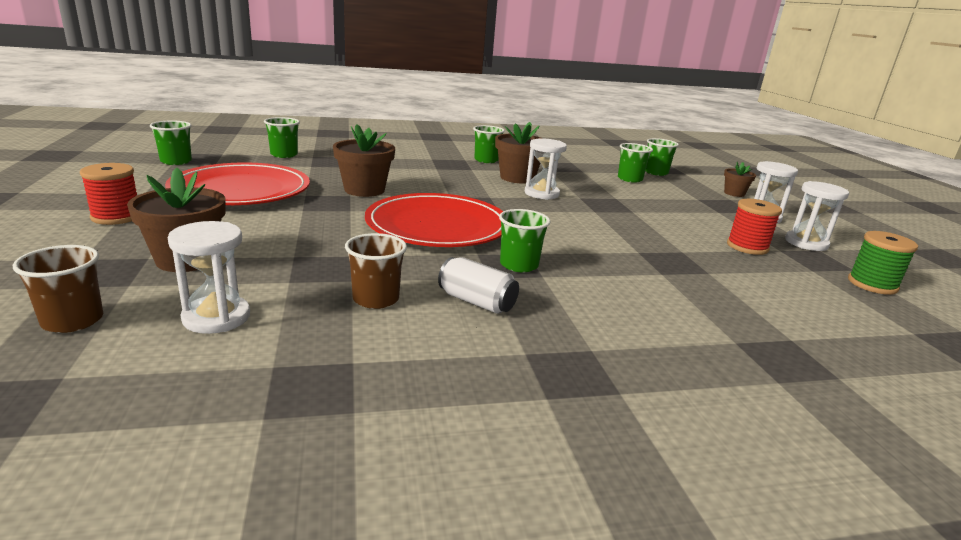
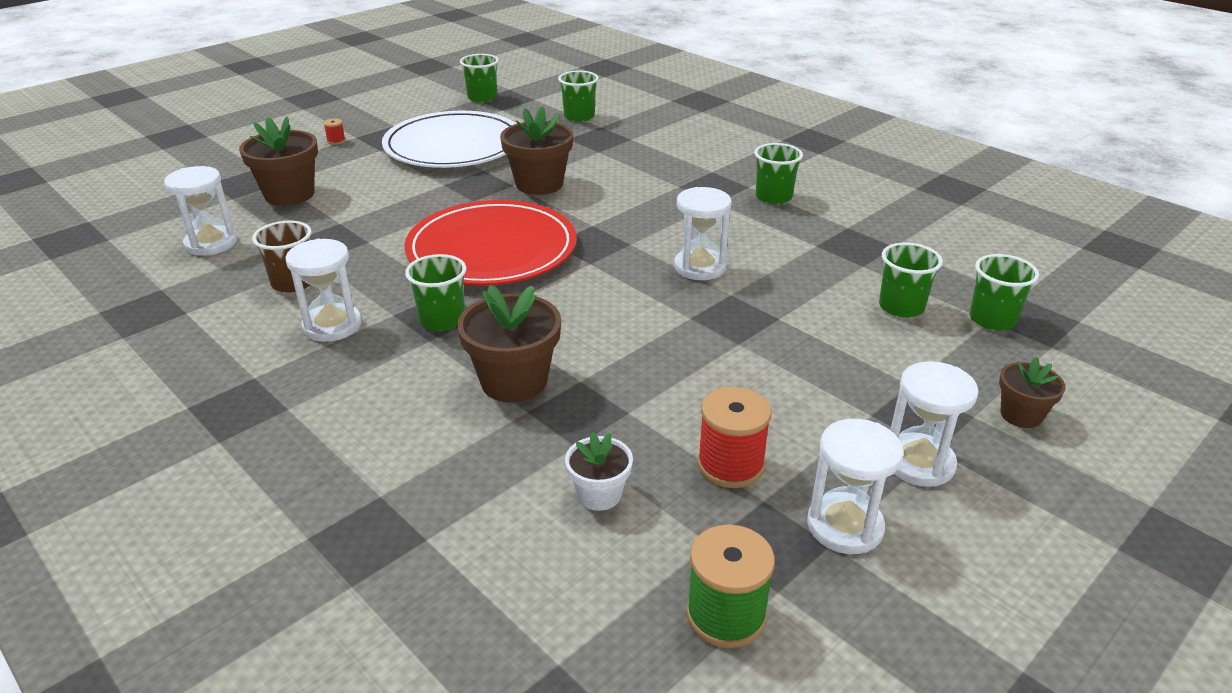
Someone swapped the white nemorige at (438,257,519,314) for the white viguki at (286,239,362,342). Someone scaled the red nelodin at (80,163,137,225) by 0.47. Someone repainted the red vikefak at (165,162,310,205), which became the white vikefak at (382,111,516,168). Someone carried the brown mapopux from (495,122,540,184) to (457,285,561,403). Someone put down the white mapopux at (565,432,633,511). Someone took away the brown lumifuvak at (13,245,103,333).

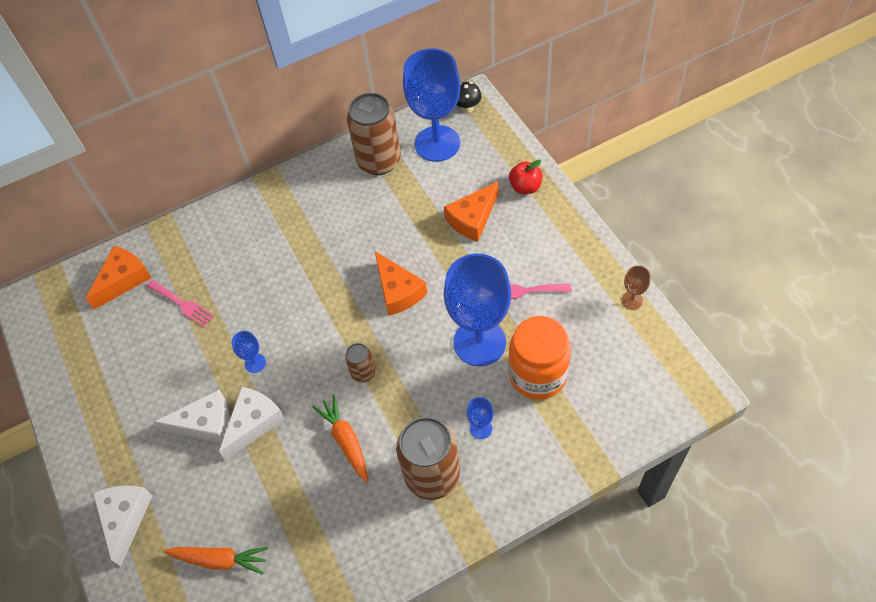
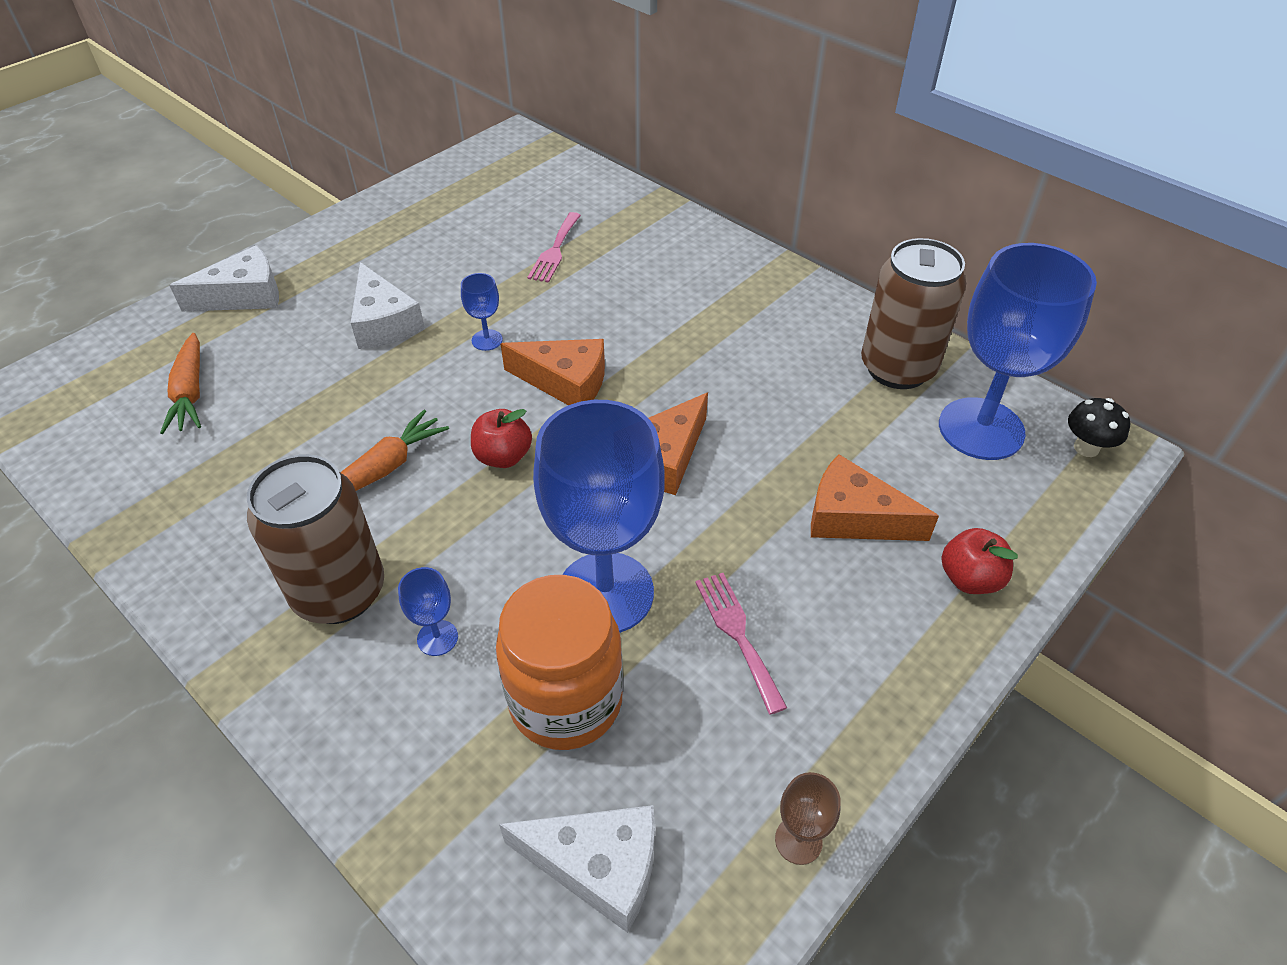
Someone swapped the brown nemorige at (345,343,376,383) for the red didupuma at (471,409,532,468). Someone carried the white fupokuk from (219,387,285,460) to (499,805,655,933). Someone carried the orange fupokuk from (85,246,152,310) to (501,339,605,405).

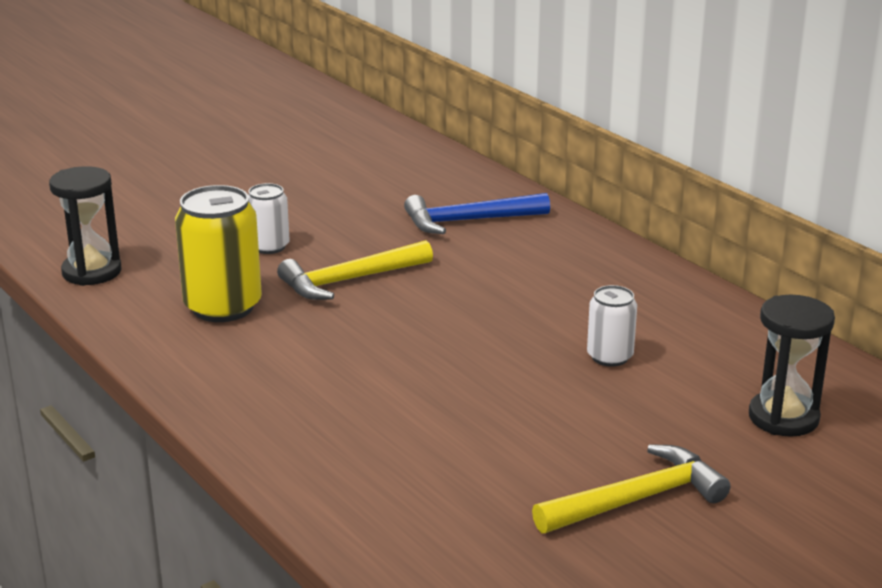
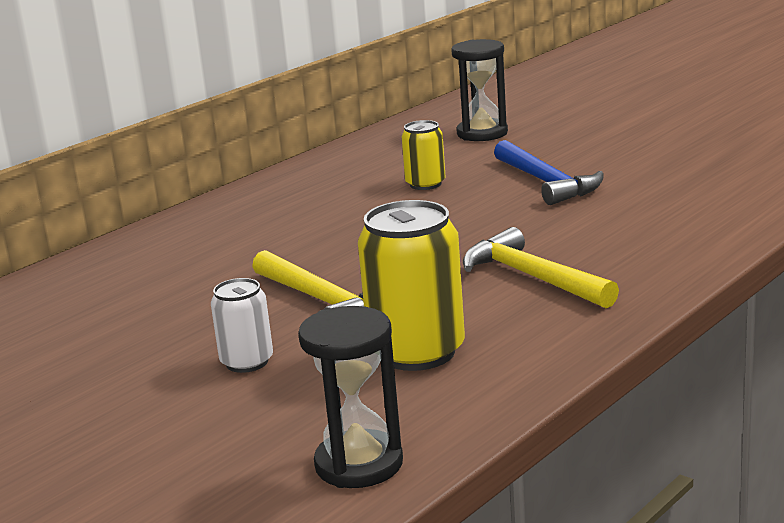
Someone repainted the white nemorige at (587,285,637,367), which became the yellow nemorige at (402,120,446,190). Someone carried the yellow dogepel from (532,444,731,533) to (463,227,619,308). Someone carried the blue dogepel from (404,193,550,234) to (494,140,604,205).

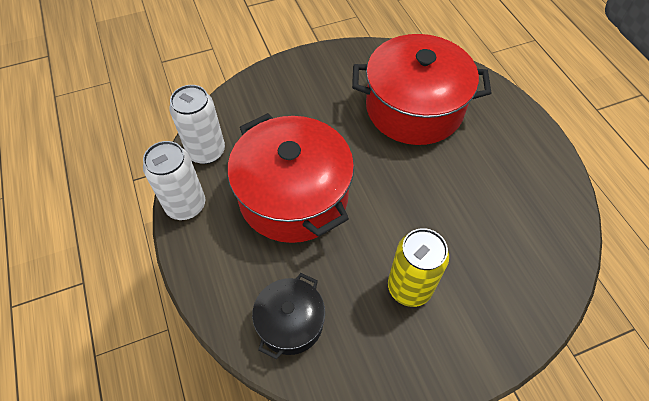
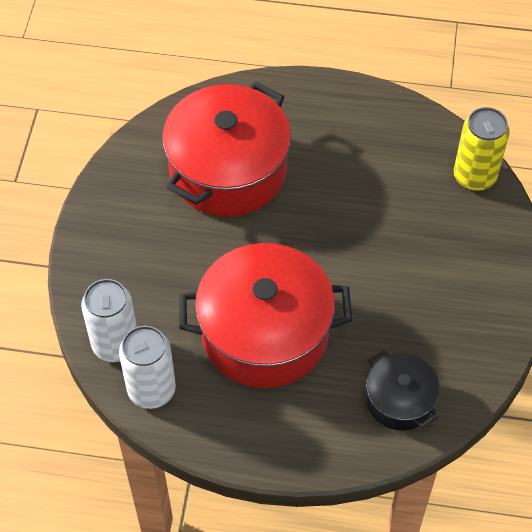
Someone carried the white nemorige from (143,141,205,220) to (81,279,137,362). Someone carried the yellow nemorige from (388,228,449,307) to (454,107,510,191).

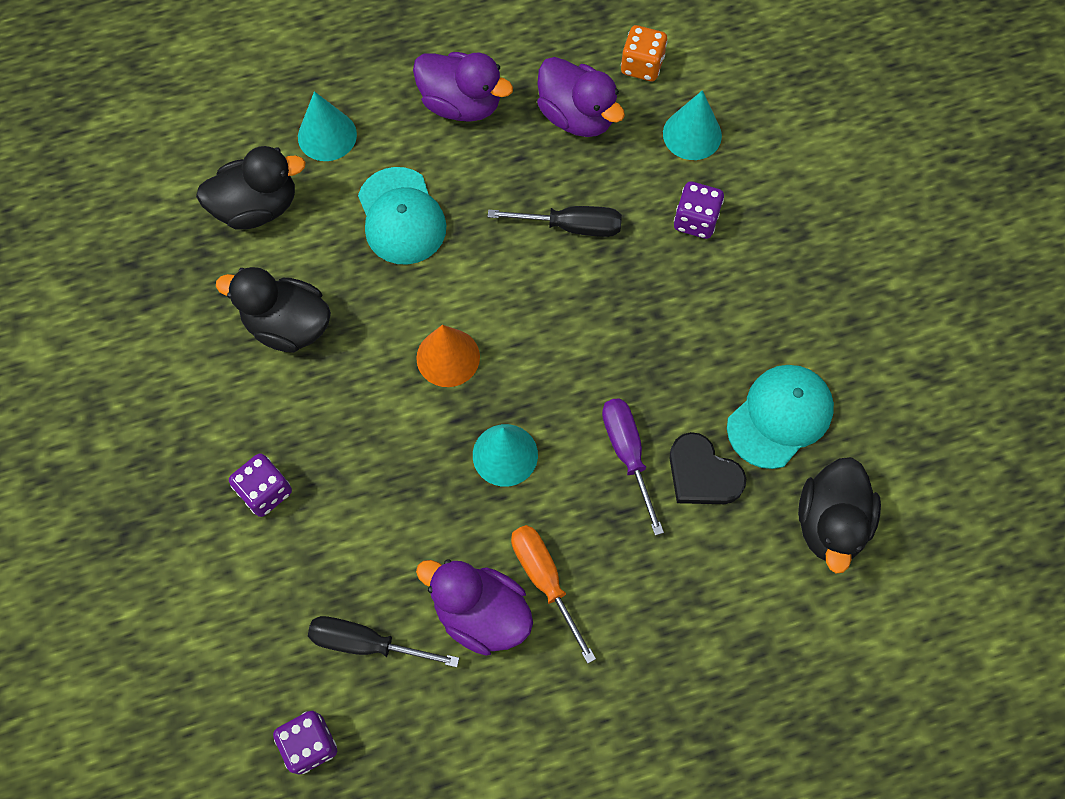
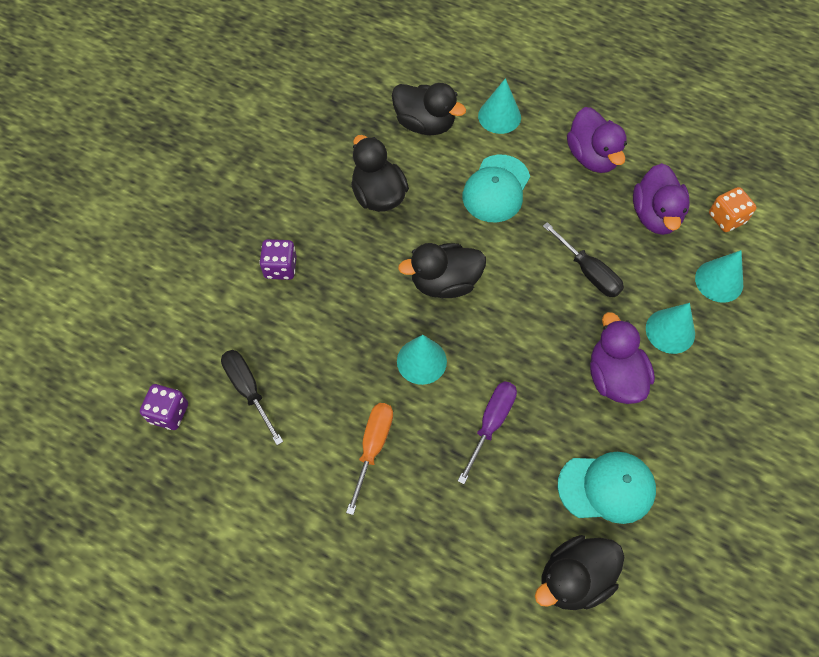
Someone swapped the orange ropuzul at (416,325,480,387) for the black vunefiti at (398,243,486,298). Someone carried the purple vunefiti from (416,559,533,656) to (590,312,655,404). Someone swapped the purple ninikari at (674,181,724,239) for the turquoise ropuzul at (646,303,695,354). Someone took away the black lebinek at (669,432,746,504).

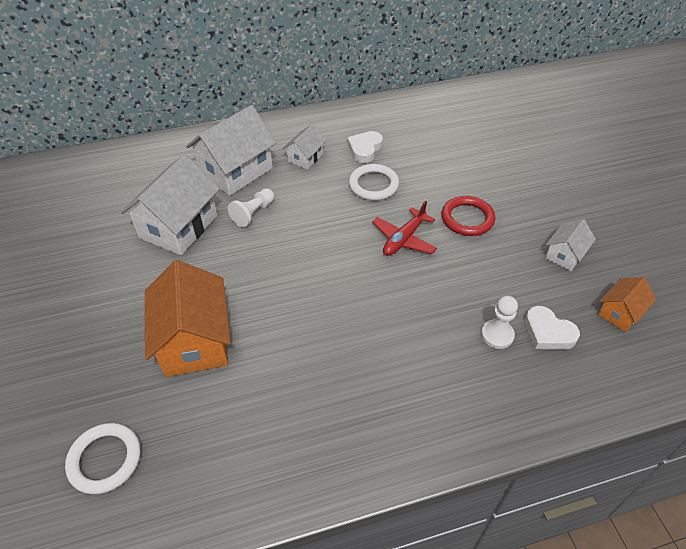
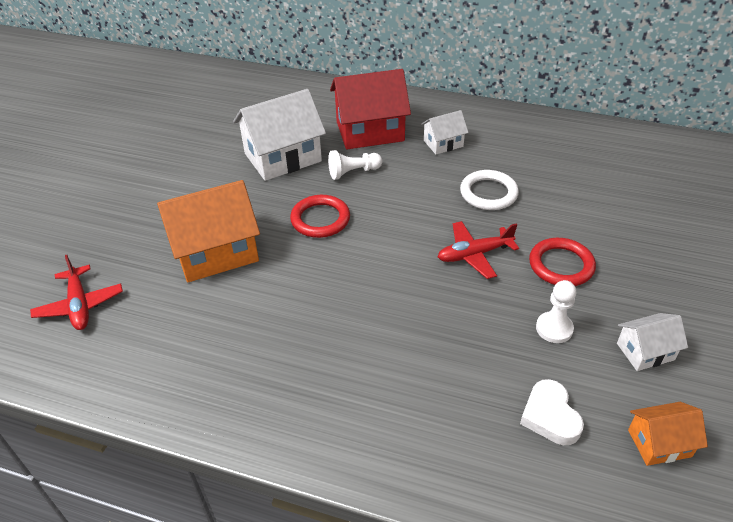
Someone swapped the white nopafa at (65,423,141,494) for the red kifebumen at (30,255,123,330). Someone rotated the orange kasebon at (145,260,231,377) by 45 degrees clockwise. Someone put down the red nopafa at (290,195,350,238). Someone repainted the white kasebon at (186,105,276,196), which became the red kasebon at (330,69,411,149). Someone carried the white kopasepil from (481,296,518,349) to (536,280,577,343). Someone took away the white lebinek at (347,131,383,163).

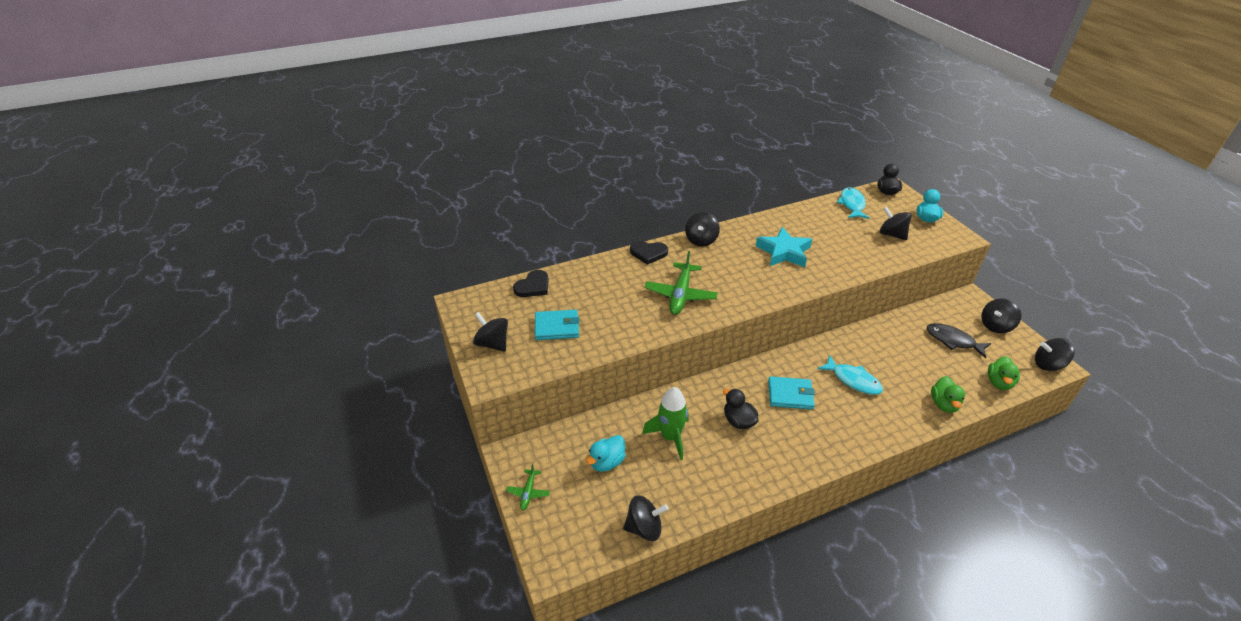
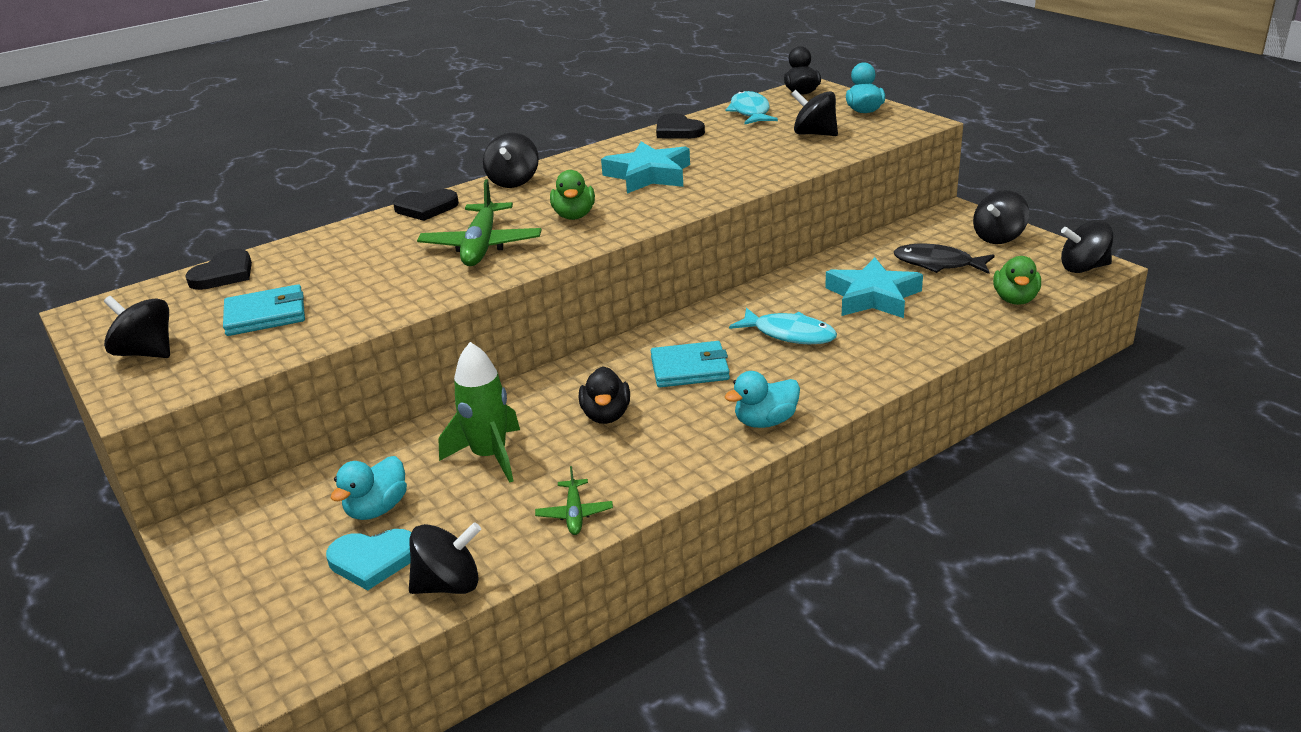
Someone put down the turquoise lebinek at (326,529,411,591). Someone carried the green kifebumen from (506,464,550,511) to (535,466,613,535). Someone carried the green vunefiti from (931,376,965,413) to (550,170,595,220). Someone rotated the black vunefiti at (723,389,759,429) by 135 degrees counterclockwise. Someone put down the black lebinek at (656,113,705,139). Someone put down the turquoise vunefiti at (725,371,800,428). Someone put down the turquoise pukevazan at (825,257,923,318).

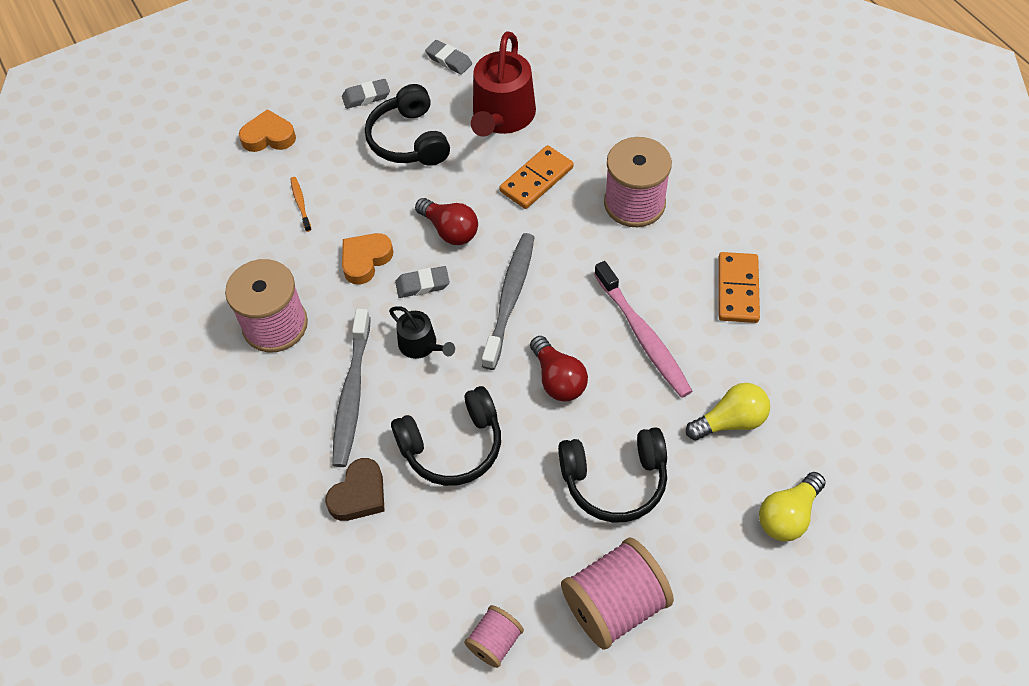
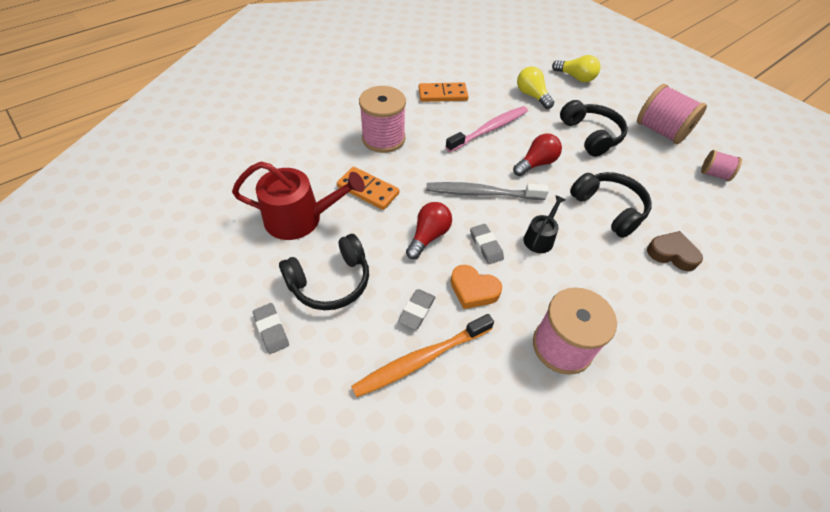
Someone scaled the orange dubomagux at (290,177,311,232) by 2.14. Someone carried the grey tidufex from (425,40,472,75) to (398,289,435,330). Someone took away the orange lebinek at (239,109,296,152). Someone took away the grey dubomagux at (332,309,371,467).

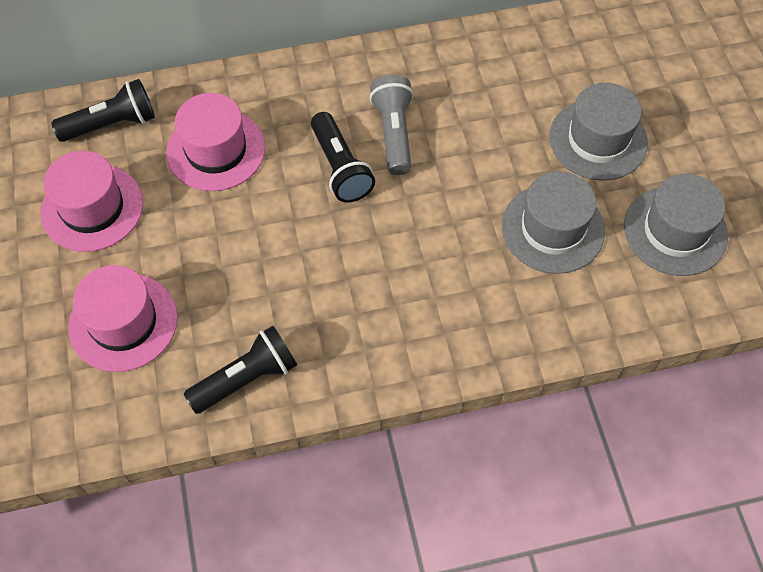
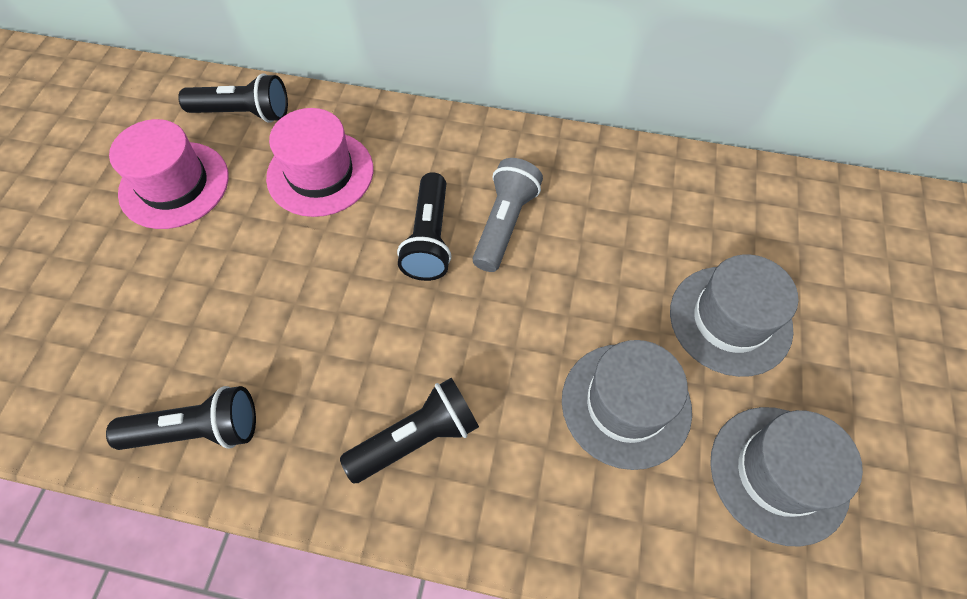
Someone put down the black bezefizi at (340,378,479,483). Someone took away the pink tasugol at (68,265,178,372).

